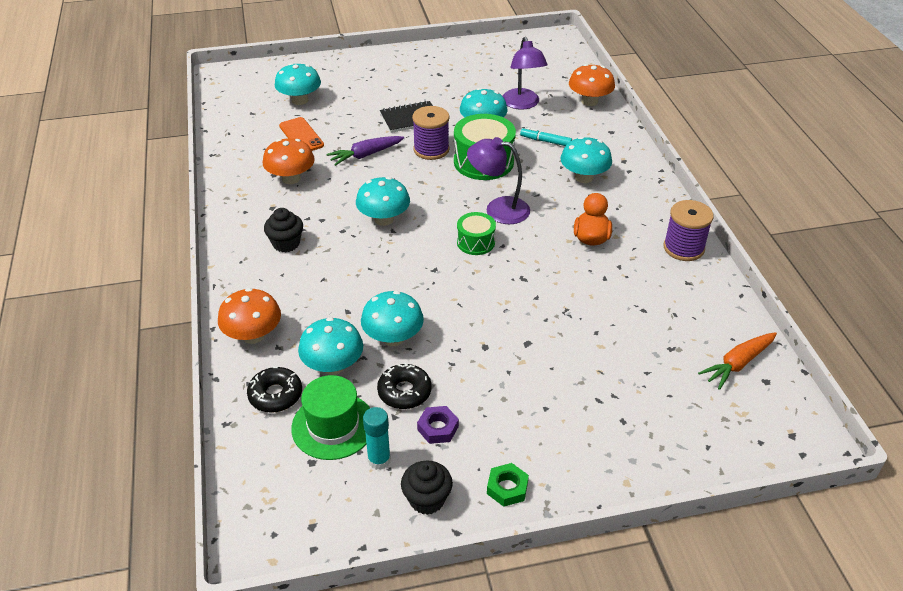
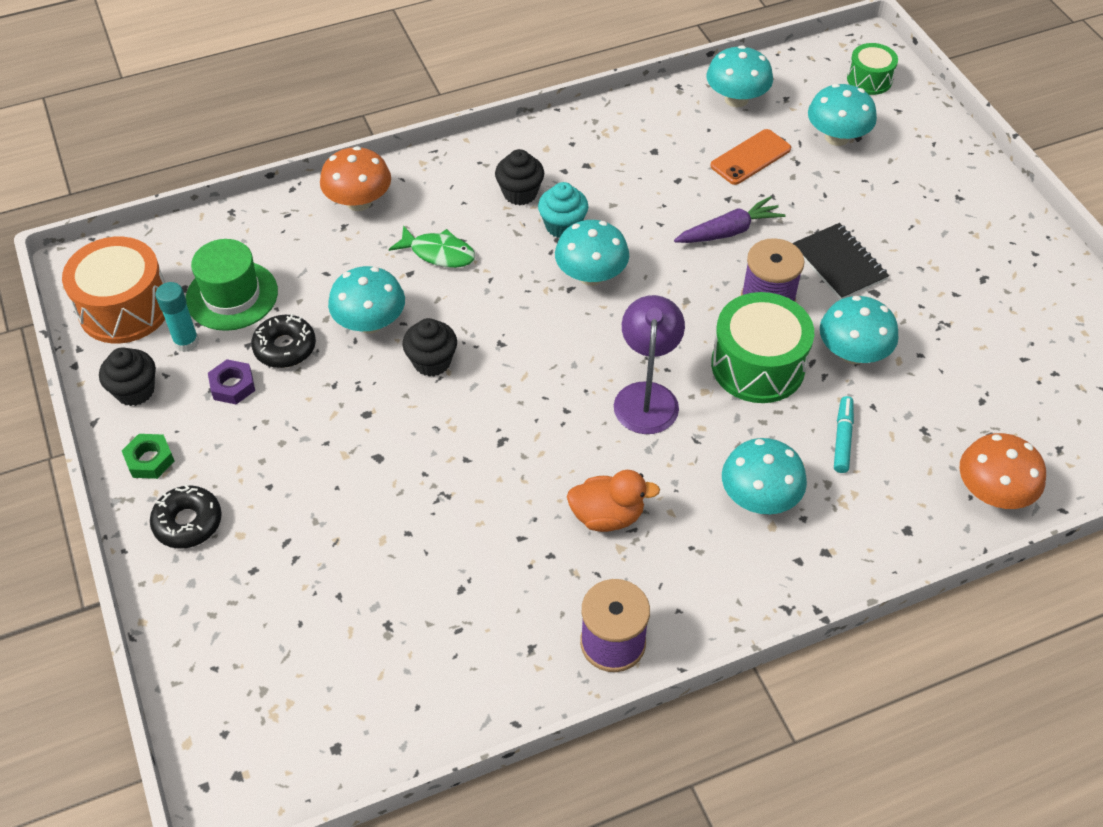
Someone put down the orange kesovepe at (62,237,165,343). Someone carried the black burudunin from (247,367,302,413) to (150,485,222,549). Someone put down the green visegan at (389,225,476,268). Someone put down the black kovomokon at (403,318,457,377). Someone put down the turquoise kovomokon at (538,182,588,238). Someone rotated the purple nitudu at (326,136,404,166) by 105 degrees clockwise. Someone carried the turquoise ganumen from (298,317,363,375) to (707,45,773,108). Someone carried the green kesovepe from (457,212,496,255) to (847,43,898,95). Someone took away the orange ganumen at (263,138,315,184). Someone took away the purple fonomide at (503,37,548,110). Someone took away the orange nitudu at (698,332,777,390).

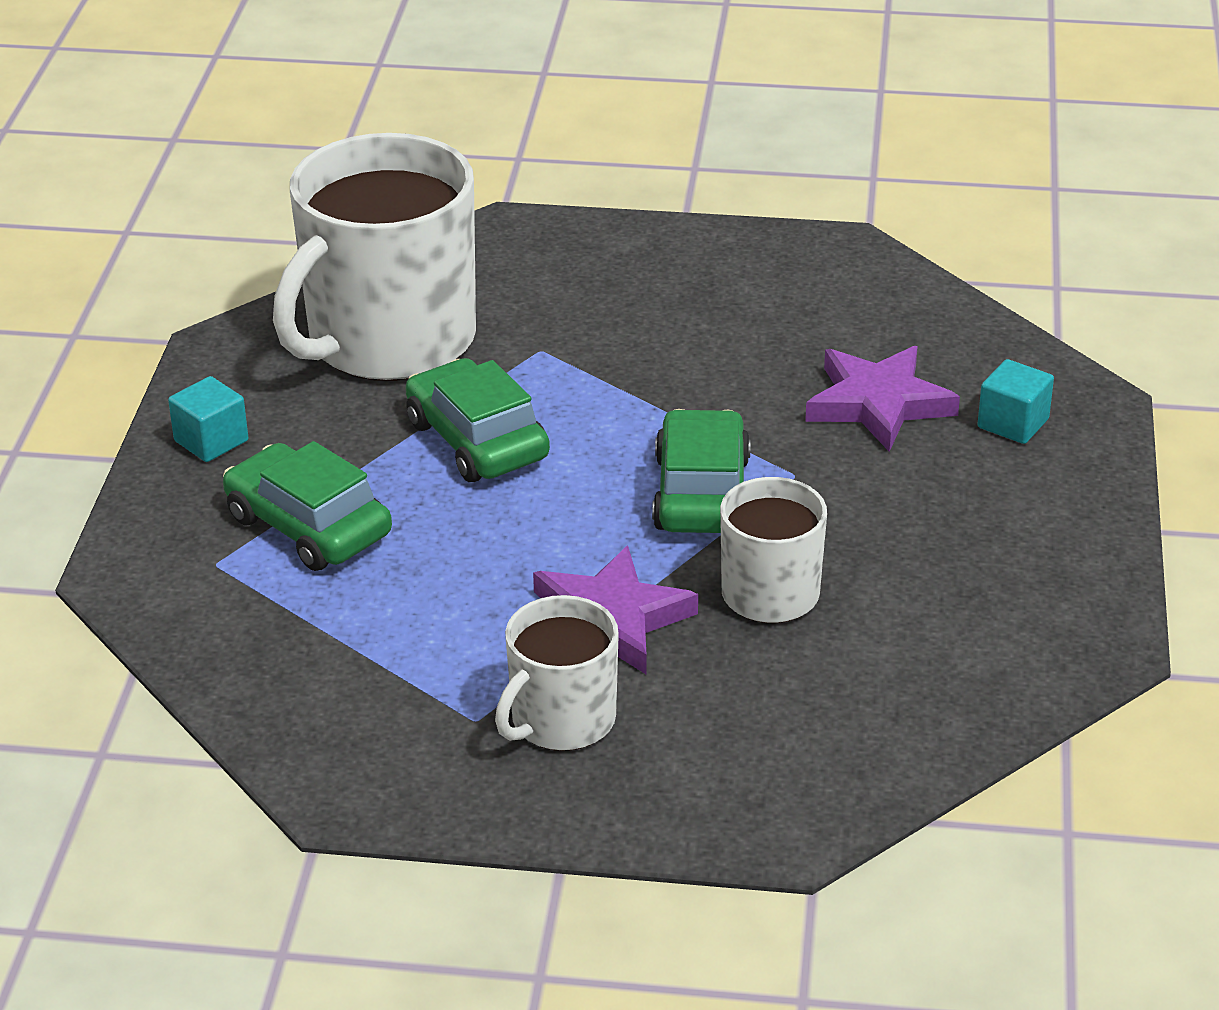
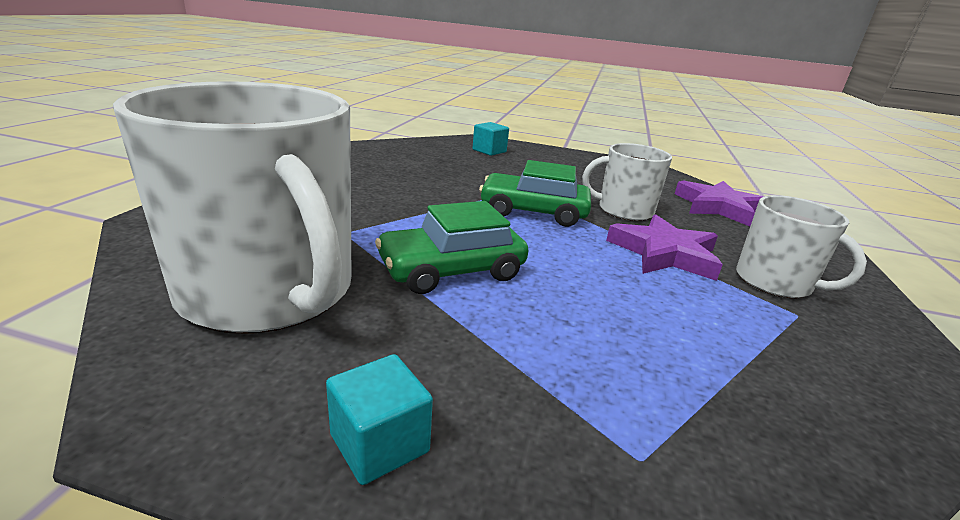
Someone carried the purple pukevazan from (805,346,960,452) to (675,180,765,227). Someone took away the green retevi at (223,441,392,571).

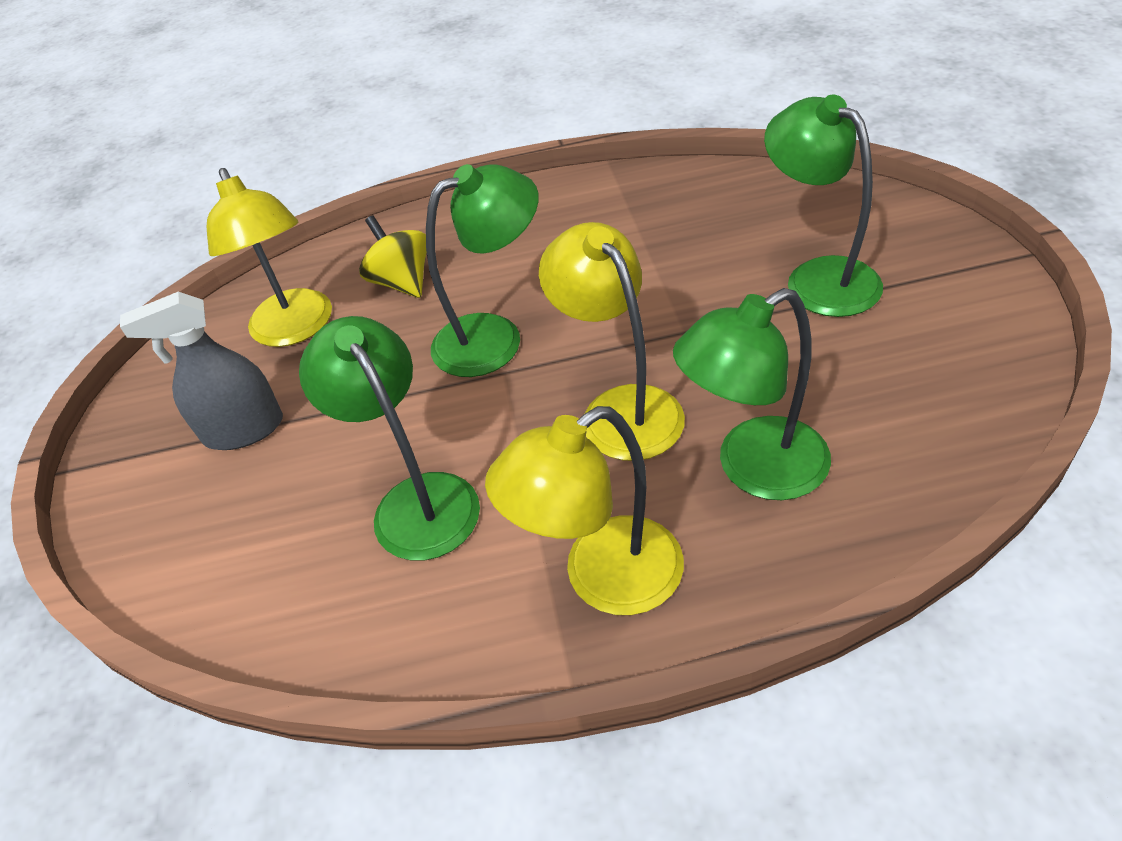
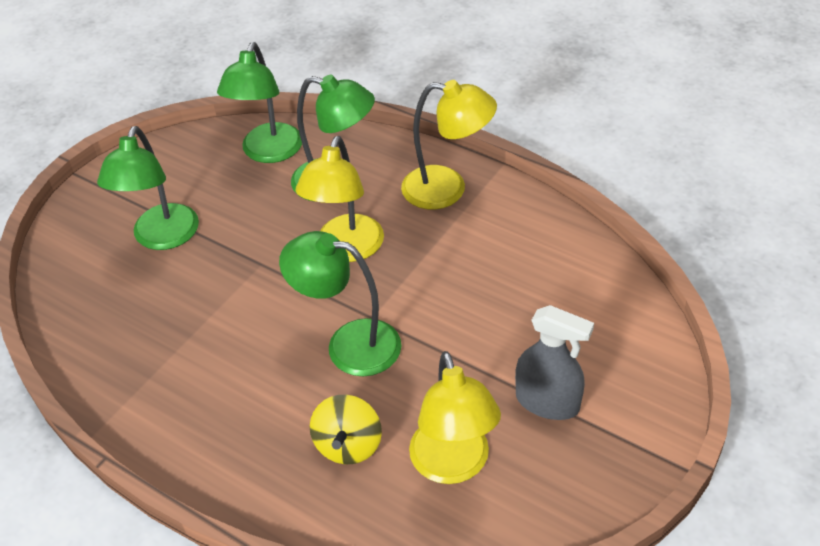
Someone carried the green fonomide from (299,316,480,561) to (217,42,302,163). Someone rotated the yellow fonomide at (207,168,332,347) by 150 degrees clockwise.

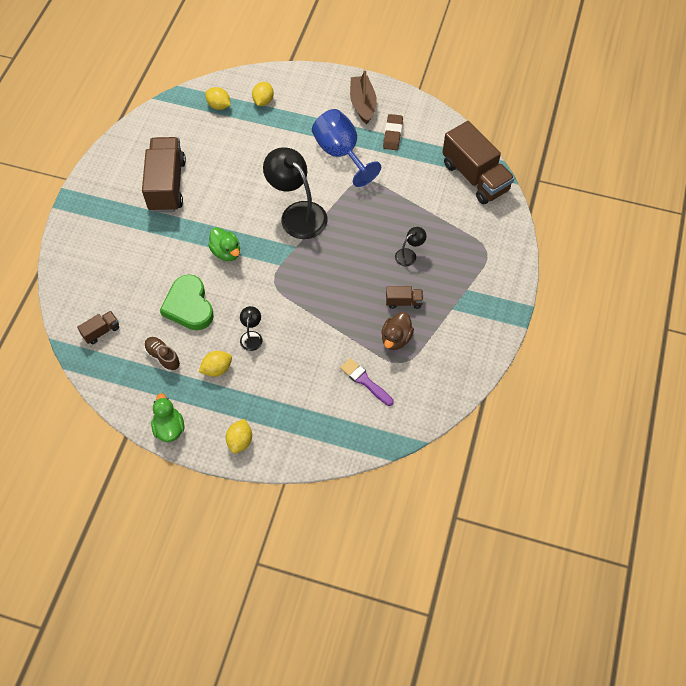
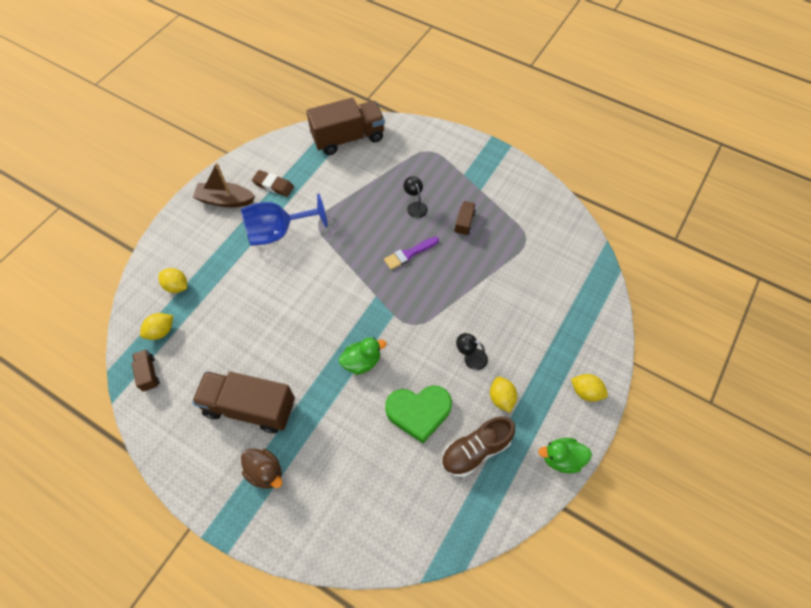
Someone carried the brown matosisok from (77,311,119,344) to (132,349,160,391). Someone carried the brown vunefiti from (381,312,414,350) to (241,449,282,489). Someone carried the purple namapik from (340,358,394,406) to (384,237,439,270). Someone scaled the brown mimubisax at (144,337,180,372) by 1.55. Someone took away the black fonomide at (263,148,328,239).

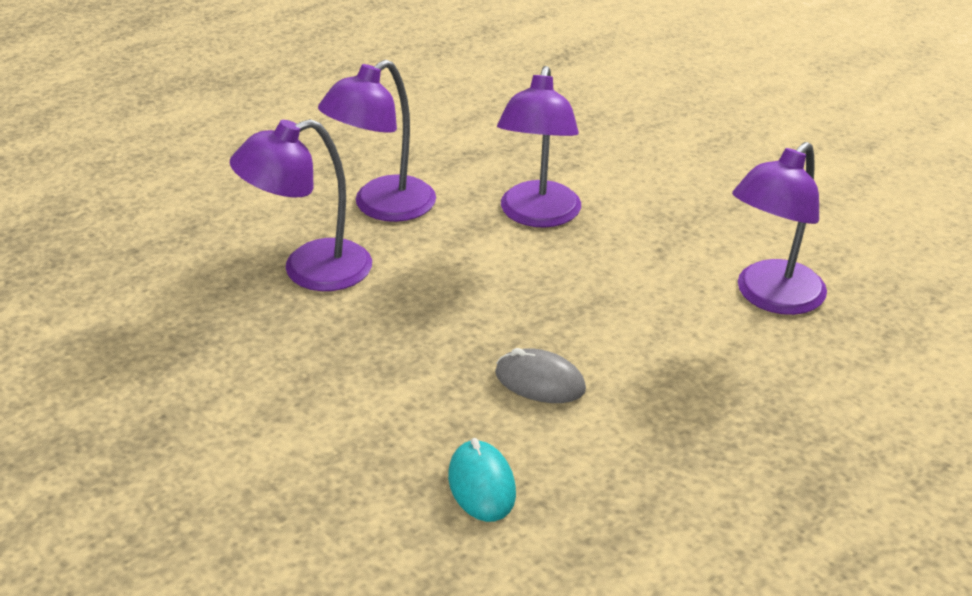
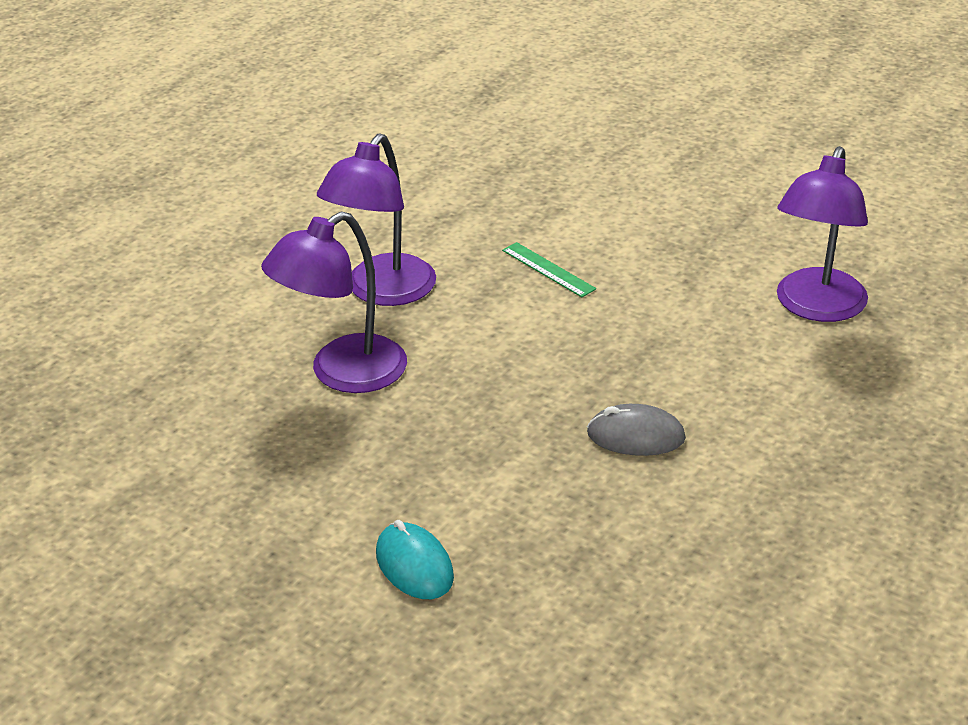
Someone carried the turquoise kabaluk from (448,438,516,522) to (376,520,454,599). Someone swapped the purple fonomide at (497,66,581,227) for the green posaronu at (502,242,596,297).

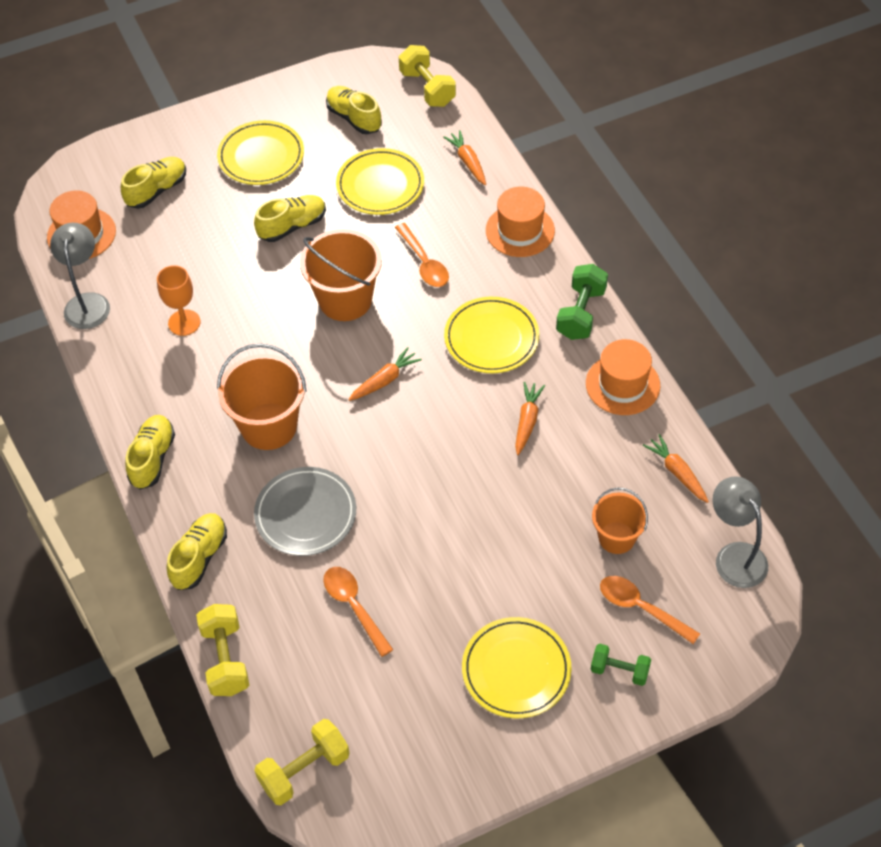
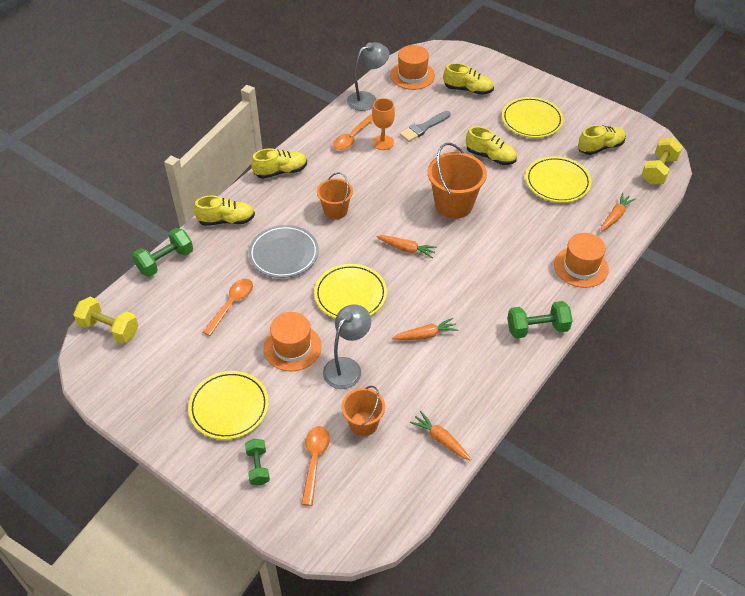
Someone repainted the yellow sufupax at (196,604,249,696), which became the green sufupax at (132,228,193,277). Someone carried the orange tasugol from (586,339,660,415) to (263,312,322,371). Someone carried the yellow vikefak from (444,297,539,373) to (314,264,387,318). Someone scaled the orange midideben at (217,344,306,450) by 0.62. Someone carried the grey fonomide from (712,476,768,588) to (323,304,371,389). Someone carried the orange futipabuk from (395,223,449,287) to (333,114,373,150). Someone put down the grey namapik at (400,111,451,142). Someone rotated the orange nitudu at (643,434,709,503) by 75 degrees counterclockwise. Someone rotated the yellow mimubisax at (326,86,382,134) by 45 degrees clockwise.

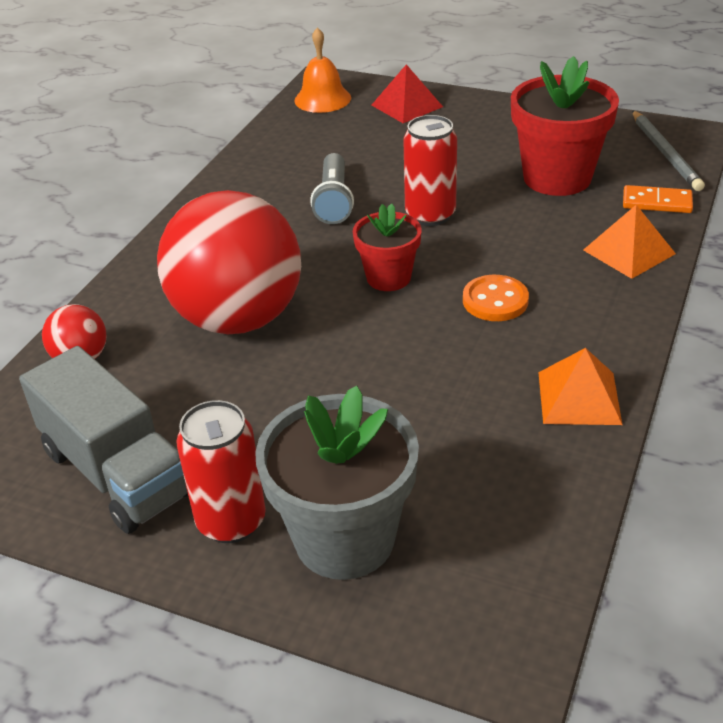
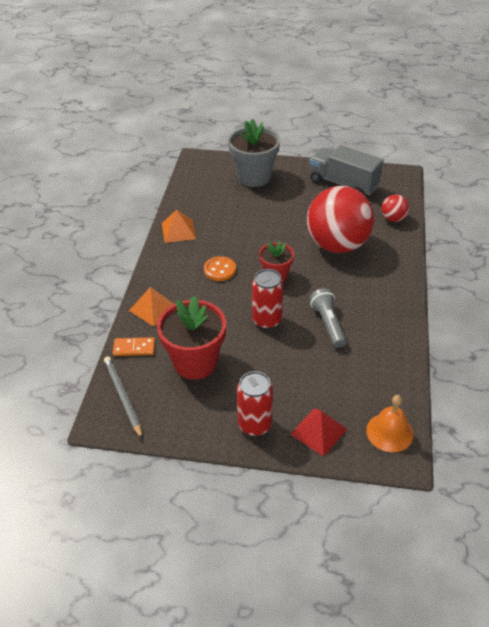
Someone carried the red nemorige from (176,400,266,543) to (237,371,273,436).

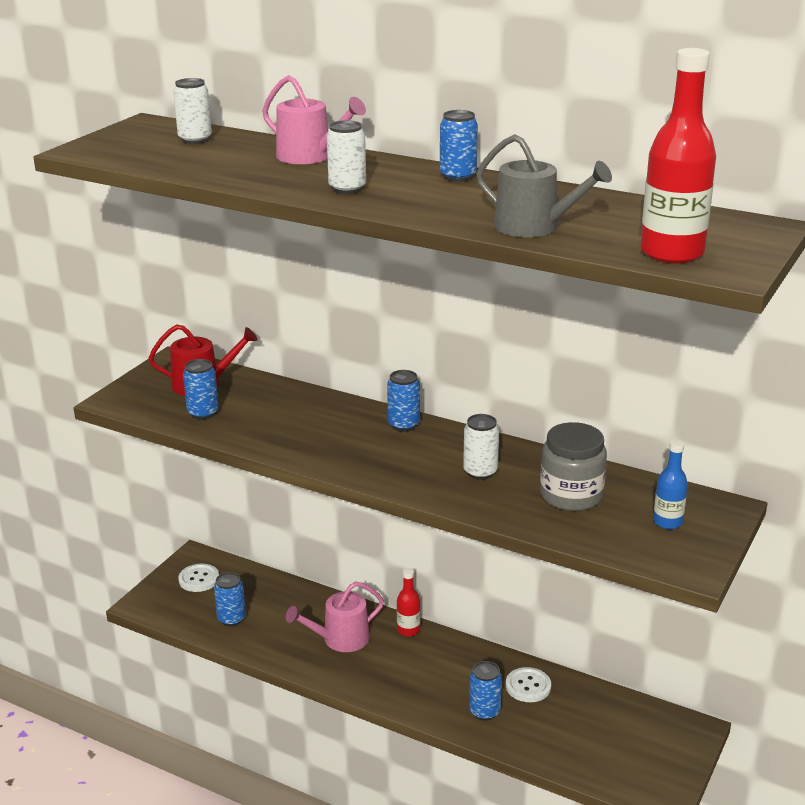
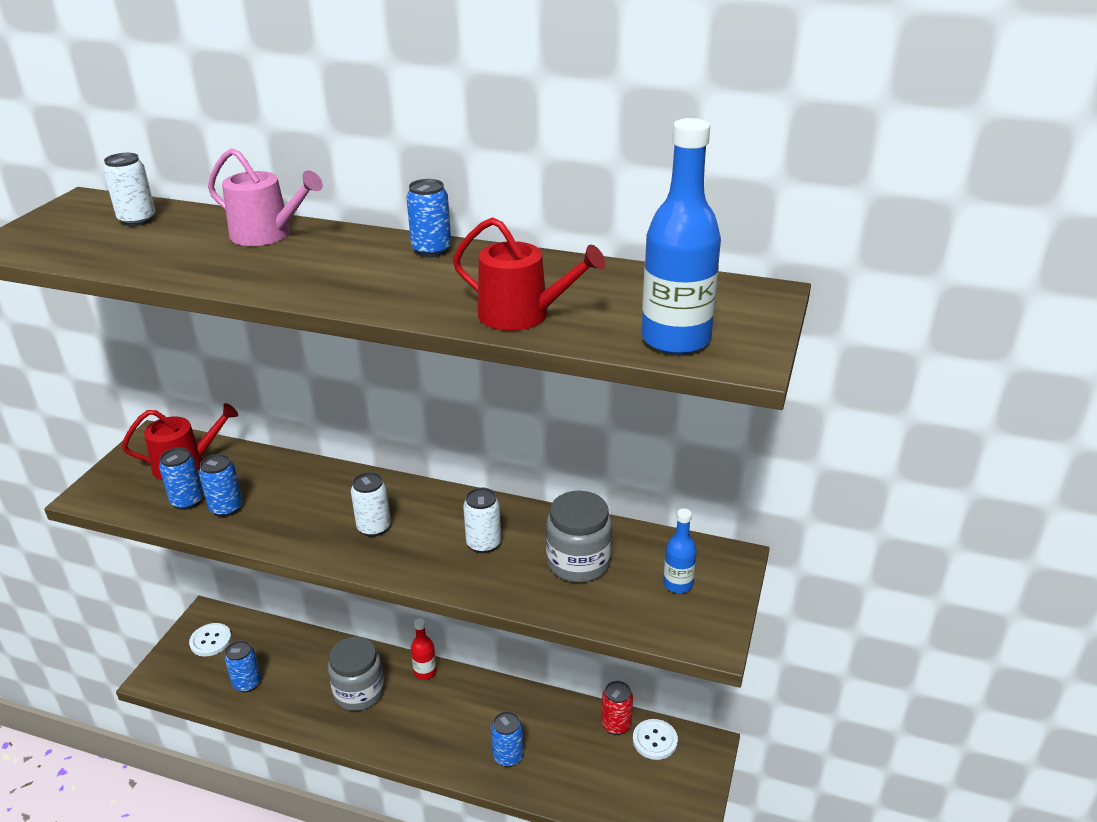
Someone carried the blue nemorige from (387,370,420,432) to (199,454,243,517). Someone swapped the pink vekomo at (286,582,384,652) for the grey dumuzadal at (328,637,385,711). Someone carried the white nemorige from (327,120,366,194) to (351,472,391,537). Someone repainted the grey vekomo at (476,134,612,237), which became the red vekomo at (453,217,605,331). Someone put down the red nemorige at (601,681,633,735). Someone carried the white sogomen from (506,667,551,702) to (633,719,678,760). Someone repainted the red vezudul at (640,48,716,264), which became the blue vezudul at (642,118,721,355).

